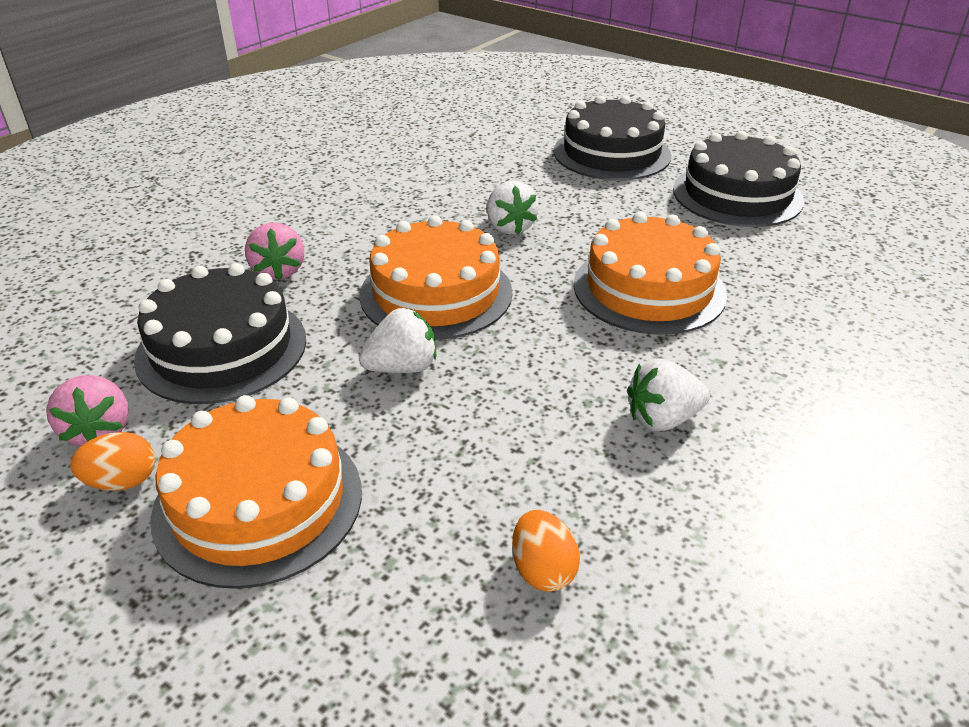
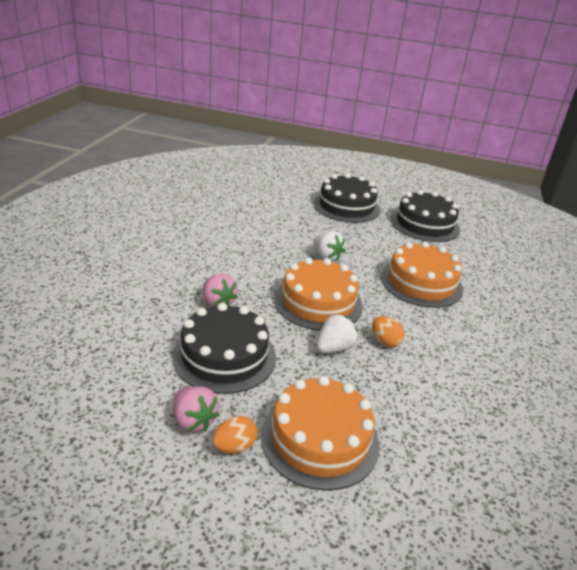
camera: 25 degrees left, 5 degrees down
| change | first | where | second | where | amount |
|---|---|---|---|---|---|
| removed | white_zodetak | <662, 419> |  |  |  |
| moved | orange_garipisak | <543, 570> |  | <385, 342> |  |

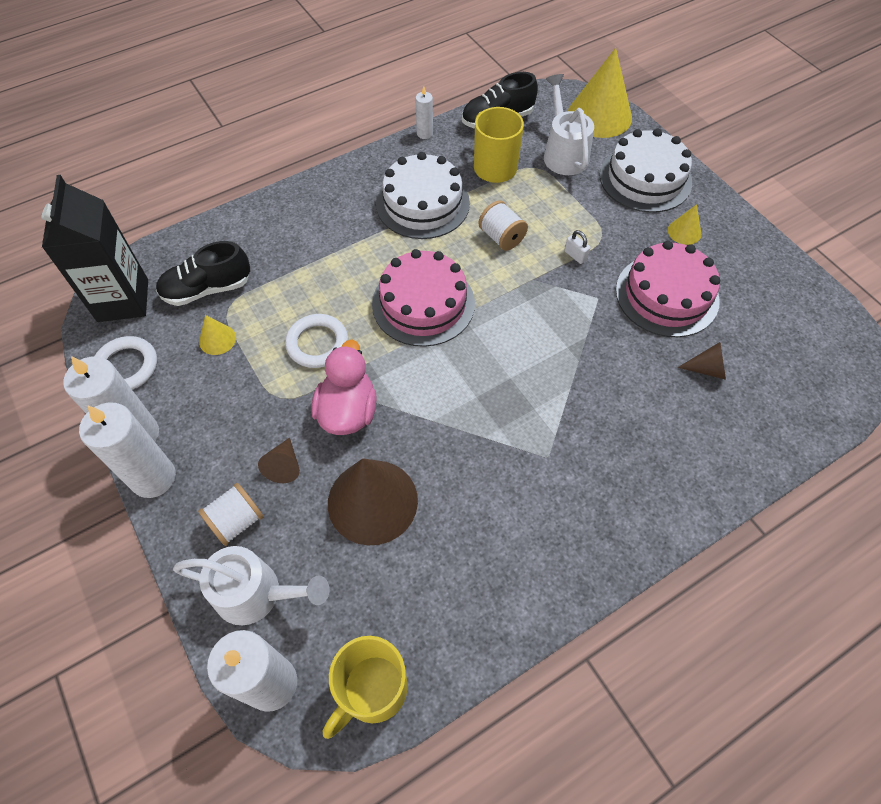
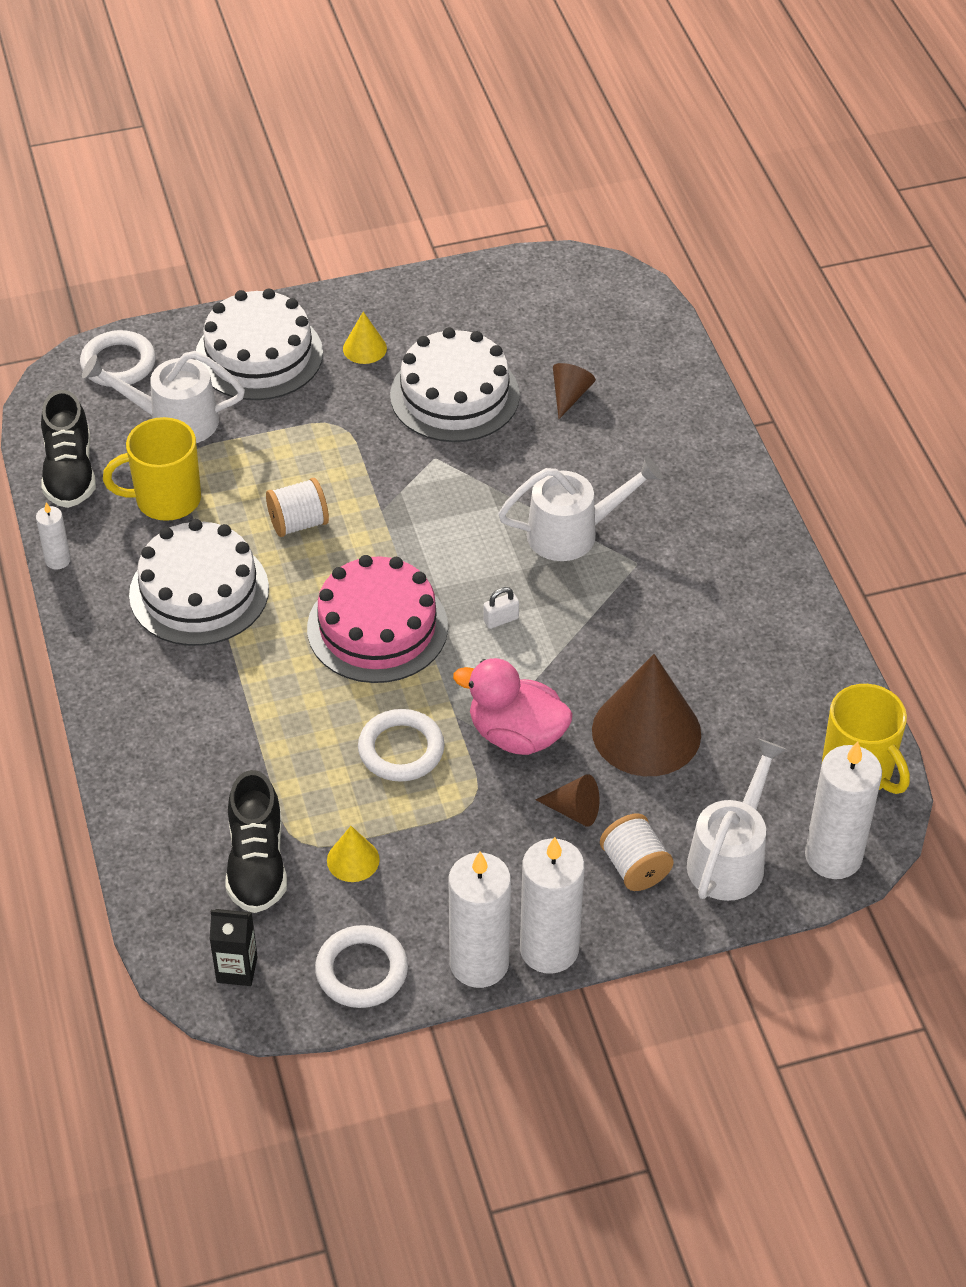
camera: 75 degrees left, 10 degrees down
| change | first | where | second | where | amount |
|---|---|---|---|---|---|
| replaced | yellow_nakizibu | <599, 115> | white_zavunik | <118, 363> |  |
| resized | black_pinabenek | <123, 300> |  | <237, 969> | x0.48 |
| moved | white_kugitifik | <575, 255> |  | <501, 619> |  |
| recoloured | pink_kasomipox | <667, 295> | white_kasomipox | <454, 395> |  |
| added |  |  | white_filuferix | <573, 533> |  |

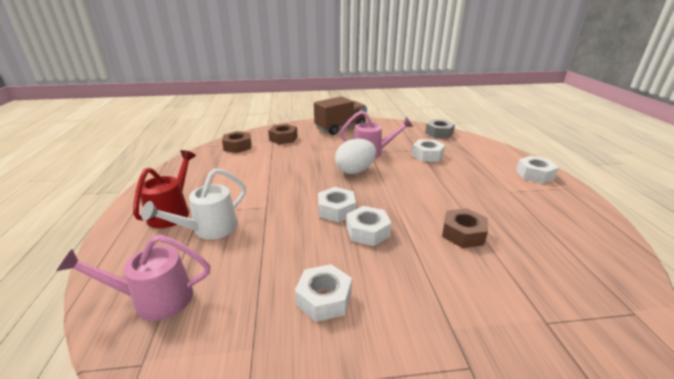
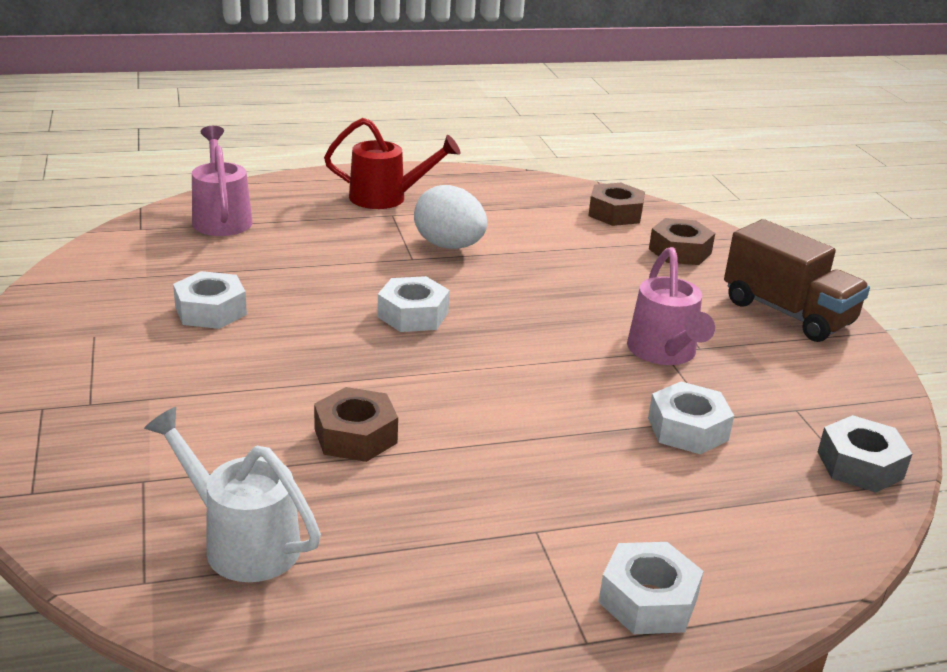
camera: 80 degrees right, 0 degrees up
| change | first | where | second | where | amount |
|---|---|---|---|---|---|
| moved | white_garipisak | <355, 171> |  | <449, 246> |  |
| moved | white_filuferix | <209, 229> |  | <242, 542> |  |
| removed | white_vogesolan | <367, 231> |  |  |  |

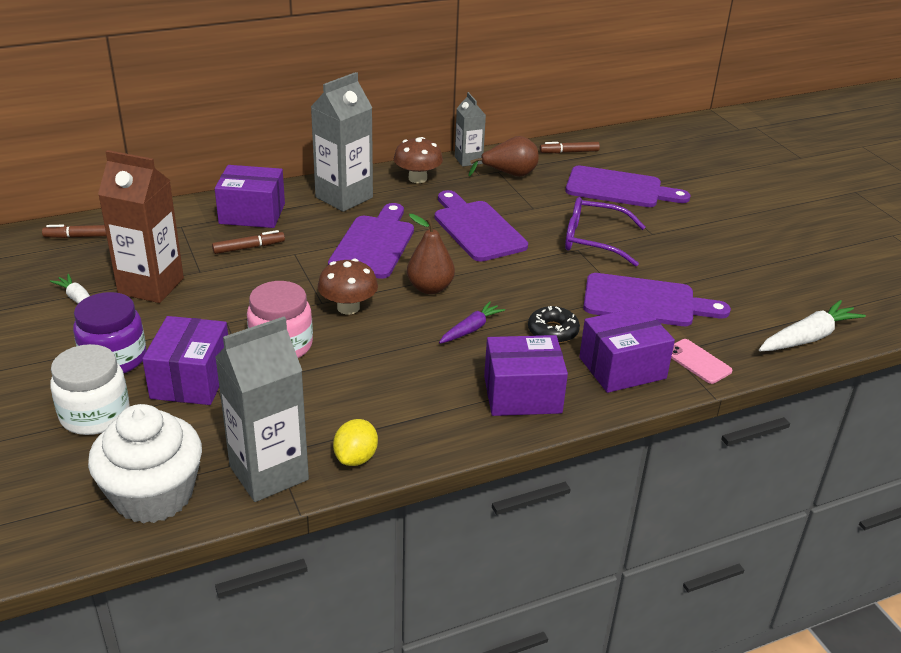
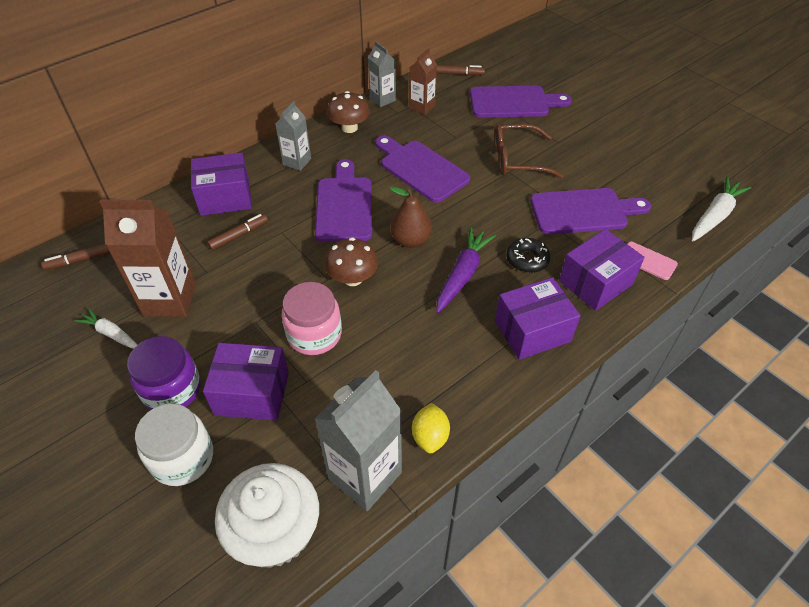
camera: 15 degrees left, 15 degrees up
| change | first | where | second | where | amount |
|---|---|---|---|---|---|
| resized | grey_pinabenek | <344, 197> |  | <297, 162> | x0.58 |
| replaced | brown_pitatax | <509, 174> | brown_pinabenek | <422, 107> |  |
| turned | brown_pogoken | <569, 152> |  | <458, 74> | 150 degrees counterclockwise |
| recoloured | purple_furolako | <594, 240> | brown_furolako | <517, 159> |  |
| resized | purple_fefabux | <471, 329> |  | <462, 275> | x1.58 |
| turned | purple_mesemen | <191, 379> |  | <252, 393> | 75 degrees counterclockwise |

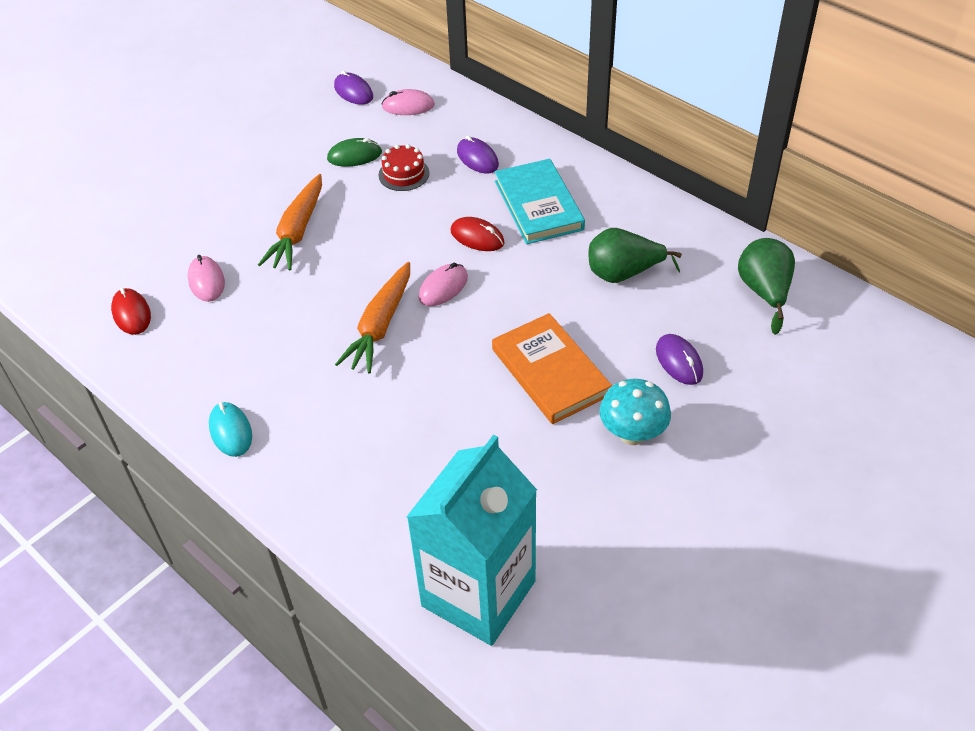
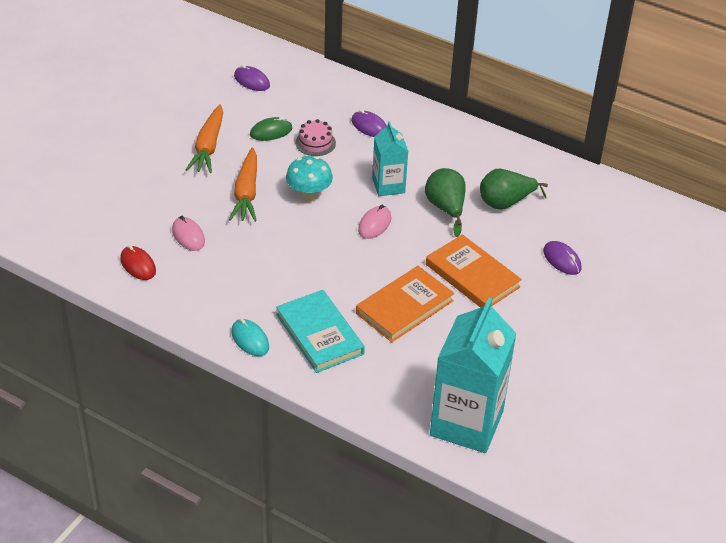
camera: 15 degrees left, 5 degrees down
| change | first | where | second | where | amount |
|---|---|---|---|---|---|
| removed | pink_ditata | <408, 106> |  |  |  |
| recoloured | red_kasomipox | <404, 174> | pink_kasomipox | <315, 143> |  |
| moved | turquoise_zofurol | <538, 205> |  | <319, 334> |  |
| replaced | red_ditata | <477, 237> | turquoise_pinabenek | <388, 186> |  |
| moved | green_pitatax | <764, 292> |  | <446, 208> |  |
| moved | orange_fefabux | <380, 326> |  | <208, 146> |  |
| moved | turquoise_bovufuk | <632, 434> |  | <309, 195> |  |
| added |  |  | orange_zofurol | <404, 307> |  |

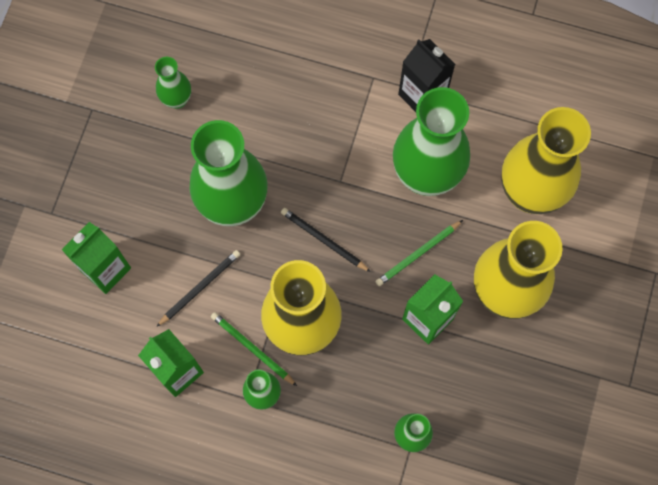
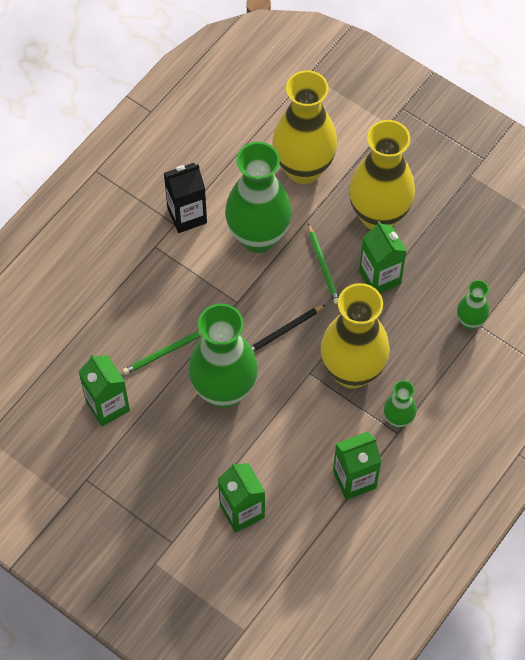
camera: 70 degrees left, 10 degrees down
| change | first | where | second | where | amount |
|---|---|---|---|---|---|
| replaced | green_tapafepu | <177, 100> | green_pinabenek | <107, 406> |  |
| removed | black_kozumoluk | <200, 287> |  |  |  |
| moved | green_kozumoluk | <252, 349> |  | <165, 353> |  |

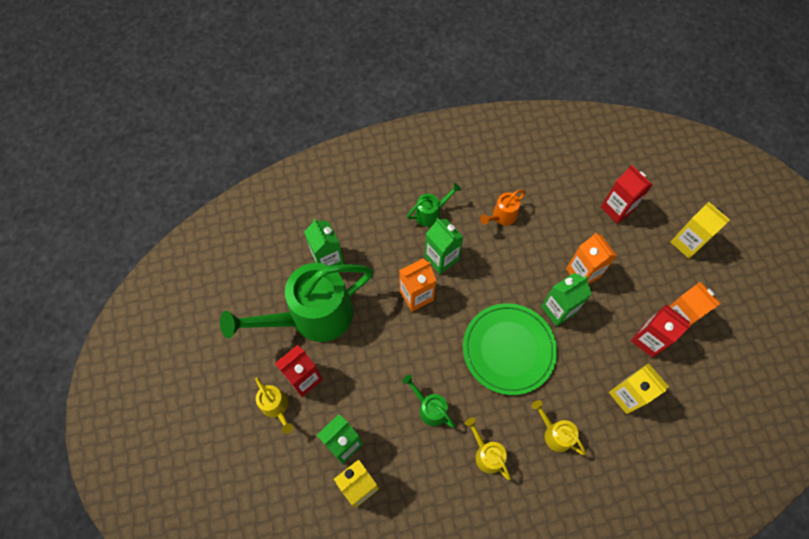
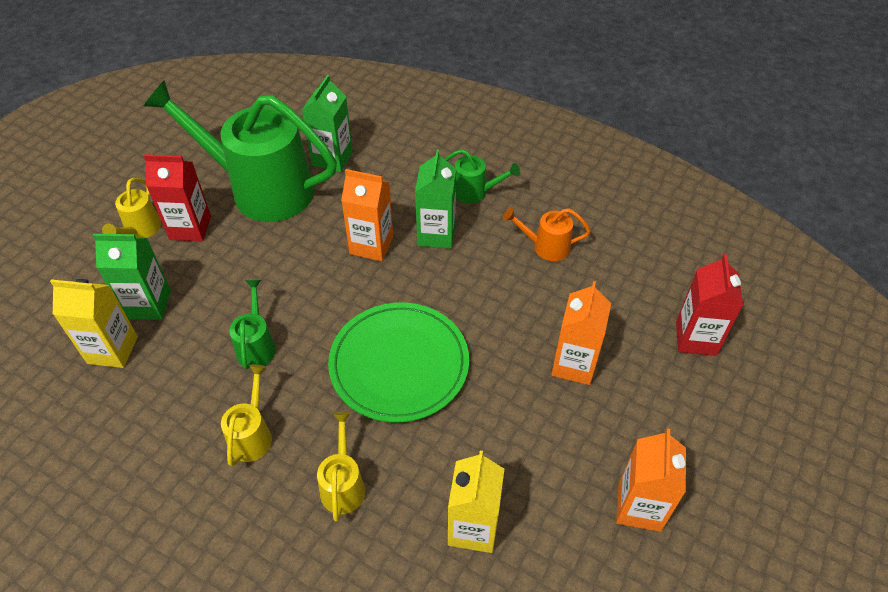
camera: 45 degrees right, 15 degrees down
| change | first | where | second | where | amount |
|---|---|---|---|---|---|
| removed | yellow_pinabenek | <687, 243> |  |  |  |
| removed | green_pinabenek | <558, 310> |  |  |  |
| removed | red_pinabenek | <648, 340> |  |  |  |

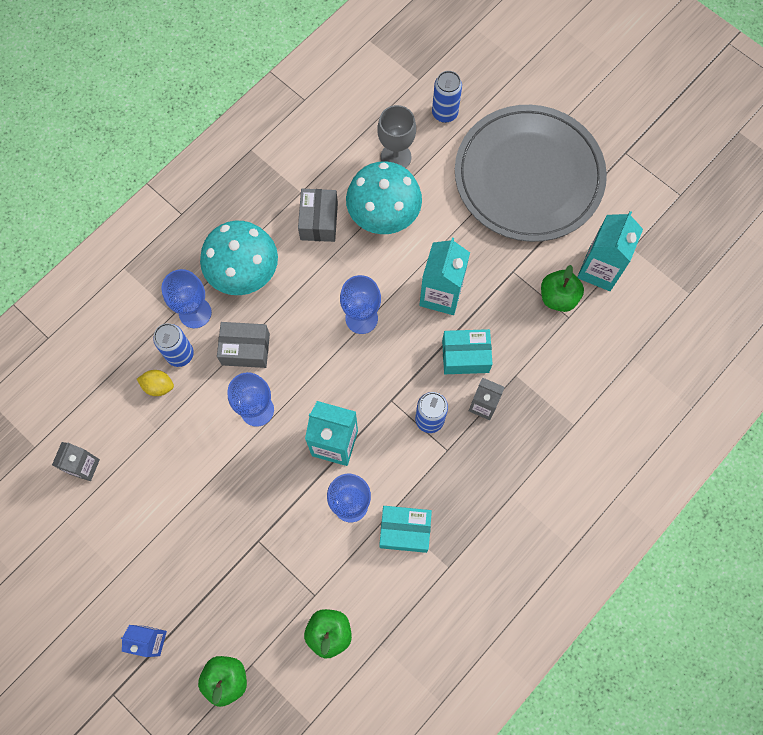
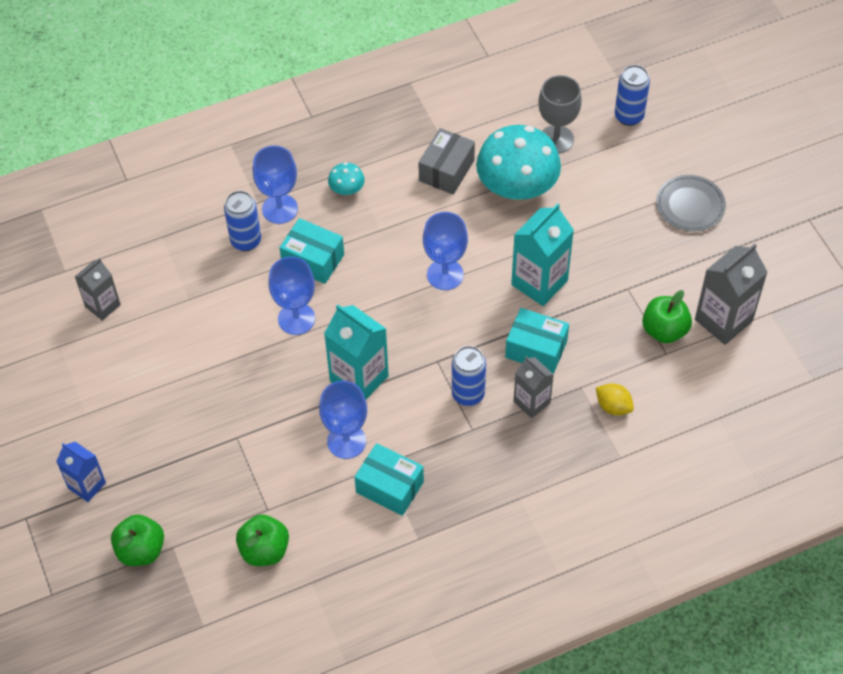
camera: 25 degrees right, 15 degrees down
| change | first | where | second | where | amount |
|---|---|---|---|---|---|
| resized | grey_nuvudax | <528, 176> |  | <690, 205> | x0.40 |
| recoloured | turquoise_pinabenek | <599, 269> | grey_pinabenek | <723, 320> |  |
| resized | turquoise_bovufuk | <243, 271> |  | <347, 189> | x0.44 |
| recoloured | grey_mesemen | <245, 349> | turquoise_mesemen | <313, 260> |  |
| moved | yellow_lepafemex | <158, 386> |  | <613, 406> |  |

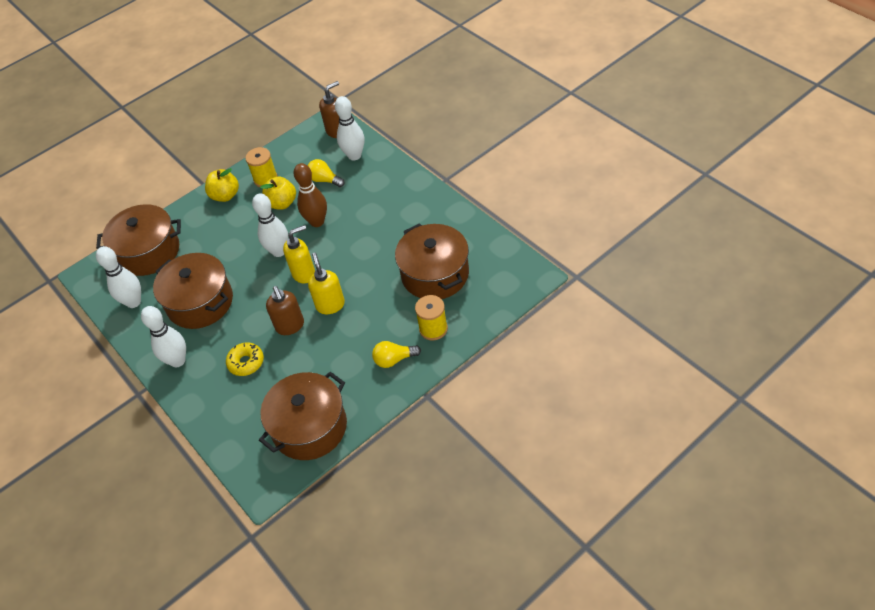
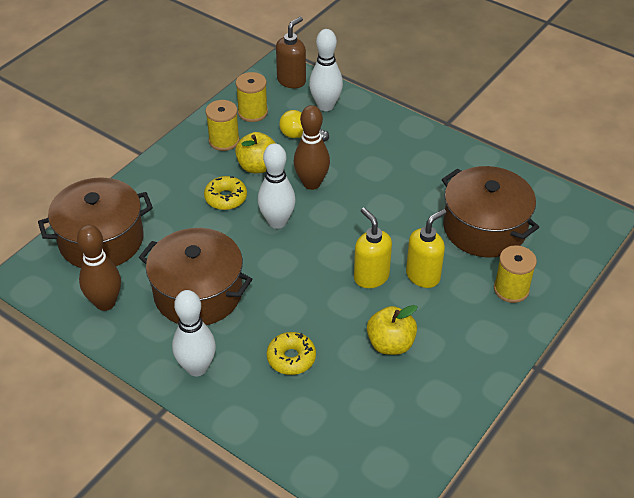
camera: 20 degrees left, 5 degrees down
| change | first | where | second | where | amount |
|---|---|---|---|---|---|
| moved | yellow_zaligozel | <225, 195> |  | <390, 344> |  |
| moved | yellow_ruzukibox | <304, 273> |  | <423, 276> |  |
| recoloured | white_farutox | <133, 302> | brown_farutox | <105, 303> |  |
| removed | brown_ruzukibox | <290, 326> |  |  |  |
| removed | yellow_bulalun | <394, 359> |  |  |  |
| removed | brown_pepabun | <309, 427> |  |  |  |
| added |  |  | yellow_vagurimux | <252, 112> |  |
| added |  |  | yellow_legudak | <226, 198> |  |

